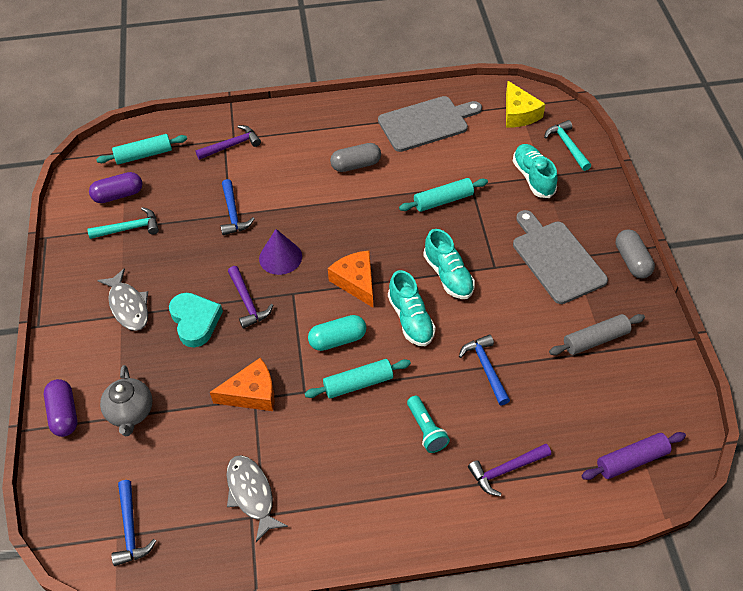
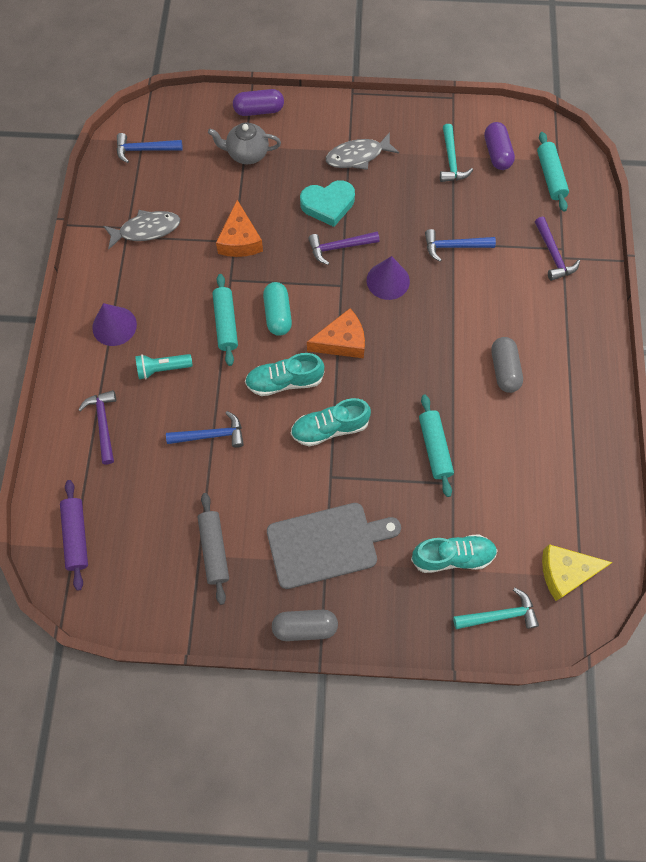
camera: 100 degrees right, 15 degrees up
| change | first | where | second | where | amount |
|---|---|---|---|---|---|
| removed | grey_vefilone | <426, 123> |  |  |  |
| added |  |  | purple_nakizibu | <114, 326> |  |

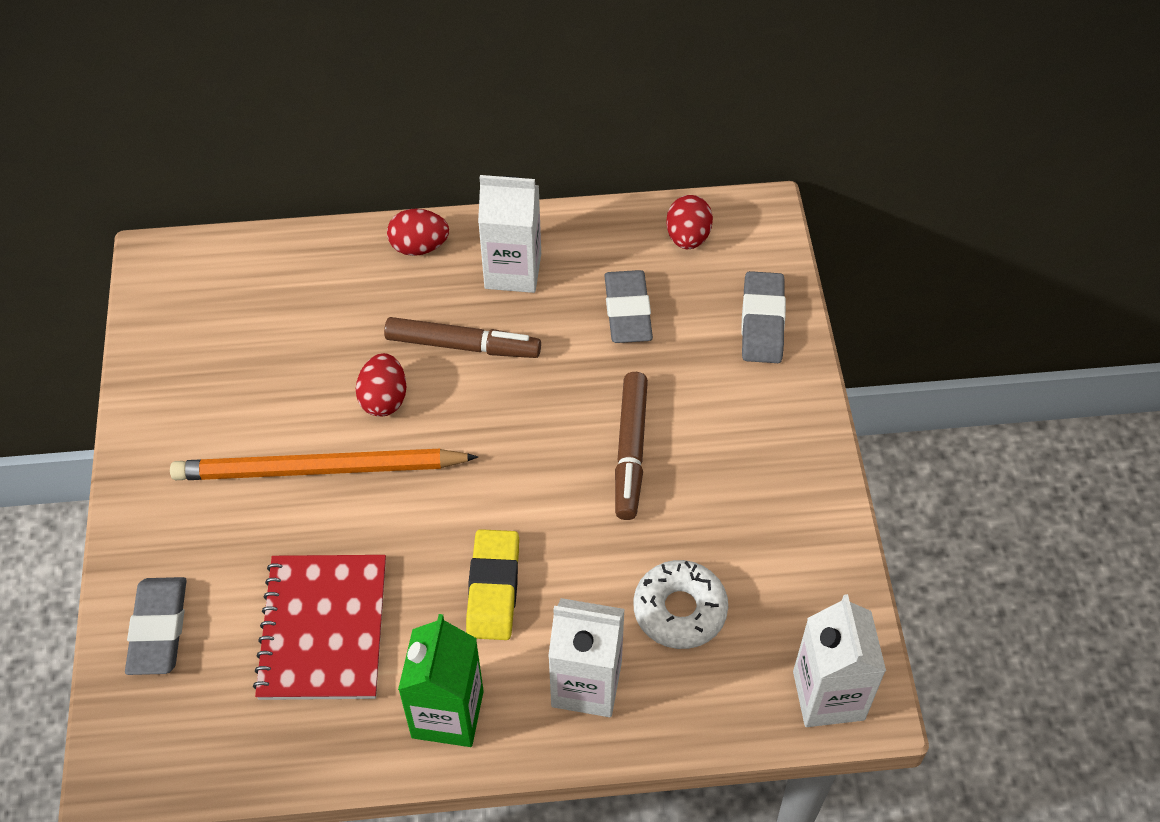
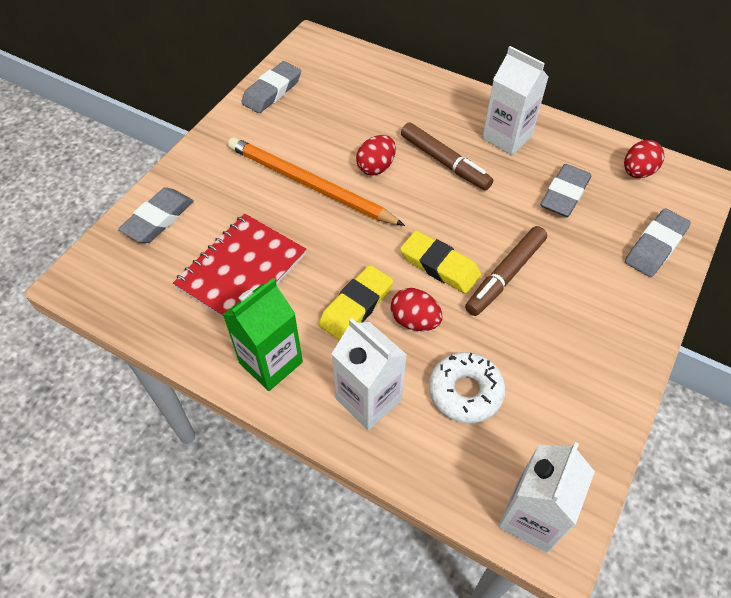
camera: 35 degrees right, 0 degrees up
| change | first | where | second | where | amount |
|---|---|---|---|---|---|
| moved | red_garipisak | <419, 247> |  | <414, 321> |  |
| added |  |  | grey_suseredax | <272, 91> |  |
| added |  |  | yellow_suseredax | <439, 265> |  |

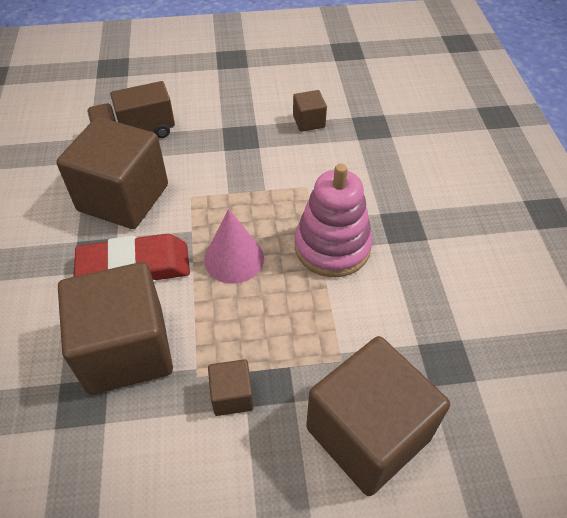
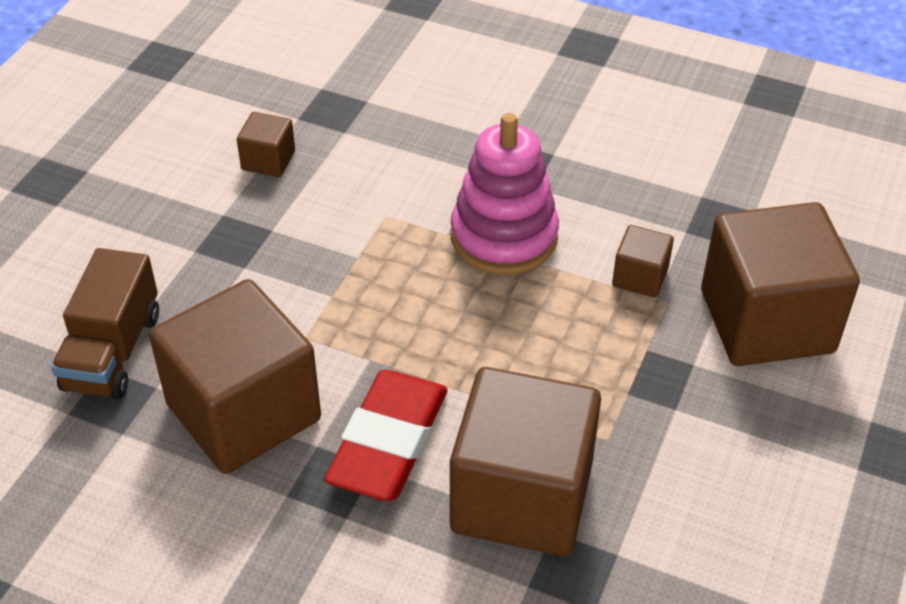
camera: 60 degrees left, 5 degrees down
| change | first | where | second | where | amount |
|---|---|---|---|---|---|
| removed | pink_nakizibu | <234, 259> |  |  |  |
| moved | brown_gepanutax | <232, 396> |  | <640, 277> |  |

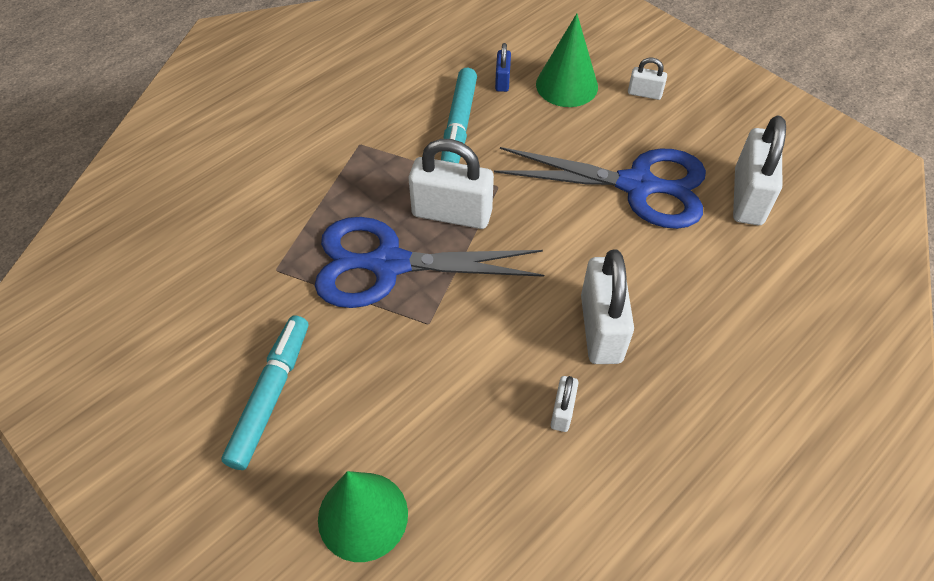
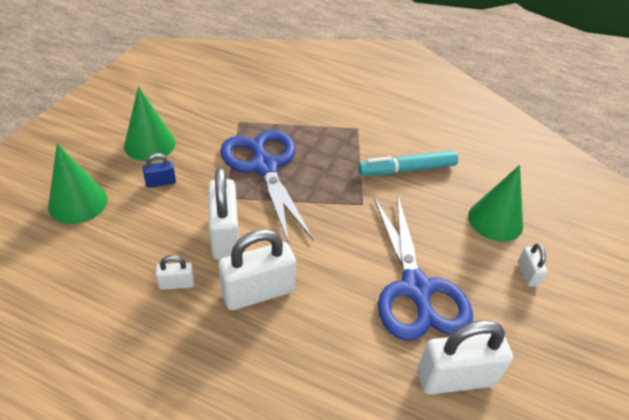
camera: 65 degrees right, 10 degrees down
| change | first | where | second | where | amount |
|---|---|---|---|---|---|
| moved | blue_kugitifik | <502, 81> |  | <161, 182> |  |
| moved | white_kugitifik | <452, 213> |  | <225, 236> |  |
| replaced | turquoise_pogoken | <270, 396> | green_nakizibu | <149, 144> |  |

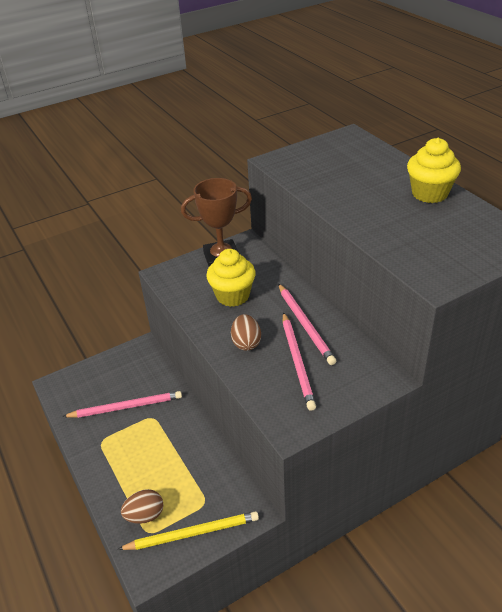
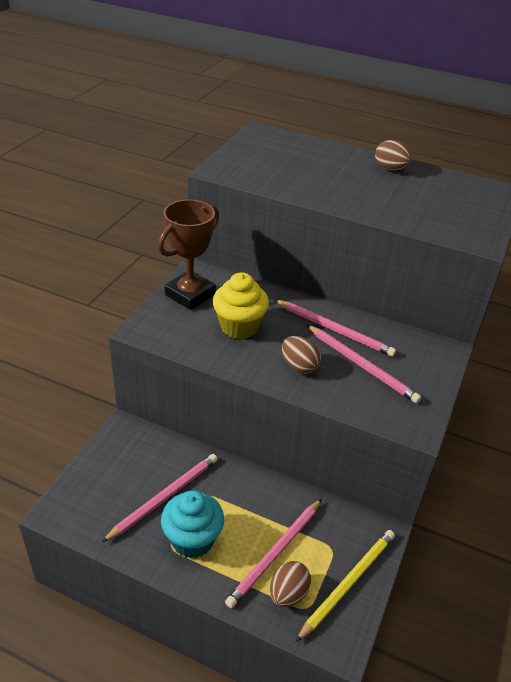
camera: 40 degrees left, 0 degrees up
| change | first | where | second | where | amount |
|---|---|---|---|---|---|
| replaced | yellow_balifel | <429, 193> | brown_garipisak | <390, 169> |  |
| added |  |  | turquoise_balifel | <192, 540> |  |
| added |  |  | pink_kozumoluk | <275, 553> |  |

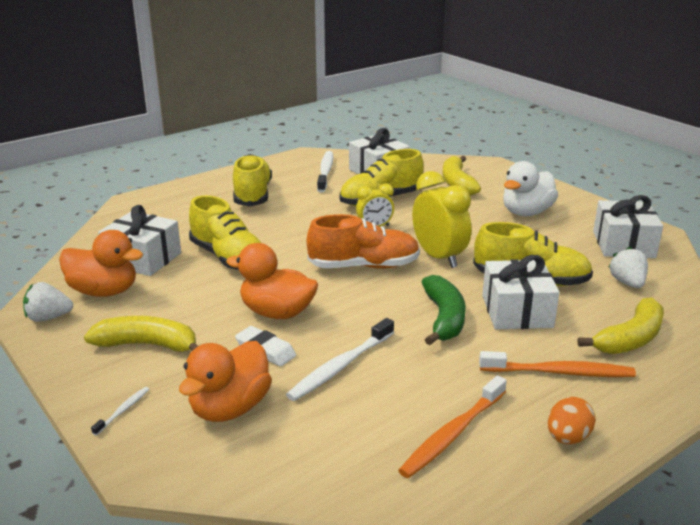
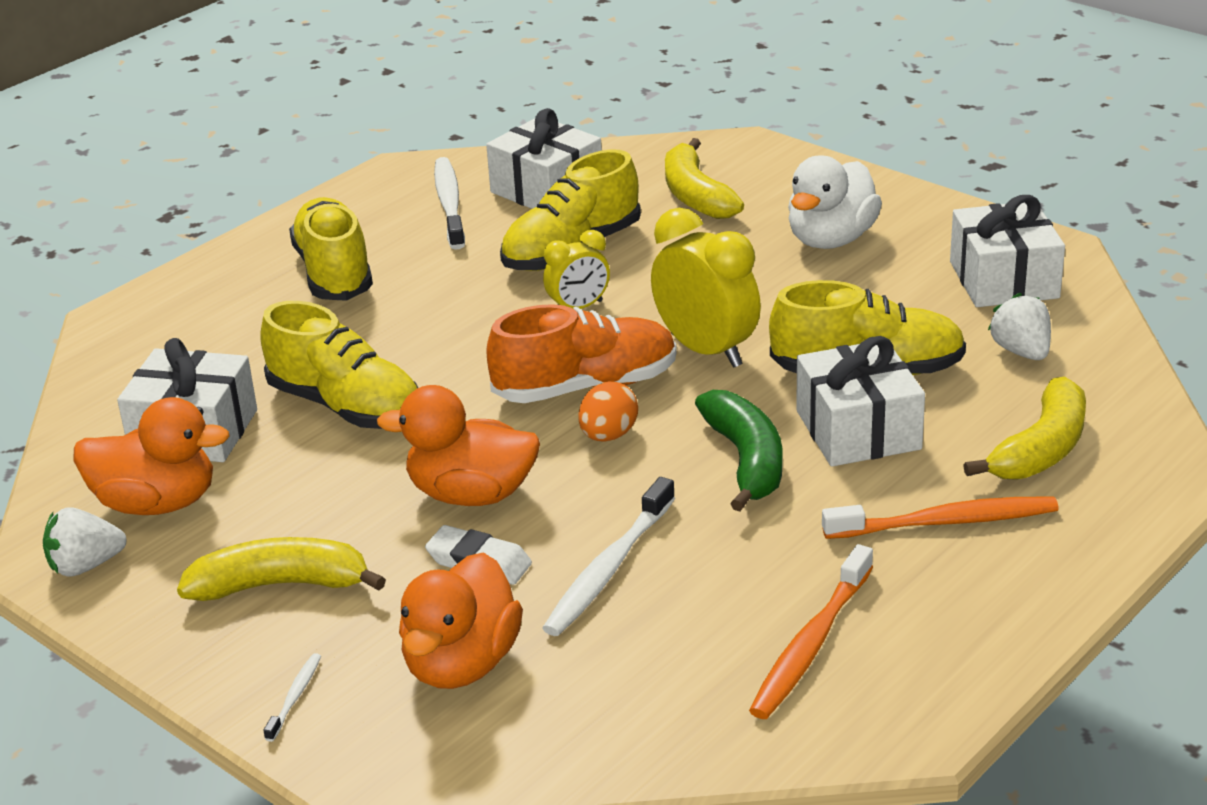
camera: 10 degrees left, 5 degrees up
| change | first | where | second | where | amount |
|---|---|---|---|---|---|
| moved | orange_garipisak | <567, 438> |  | <608, 435> |  |

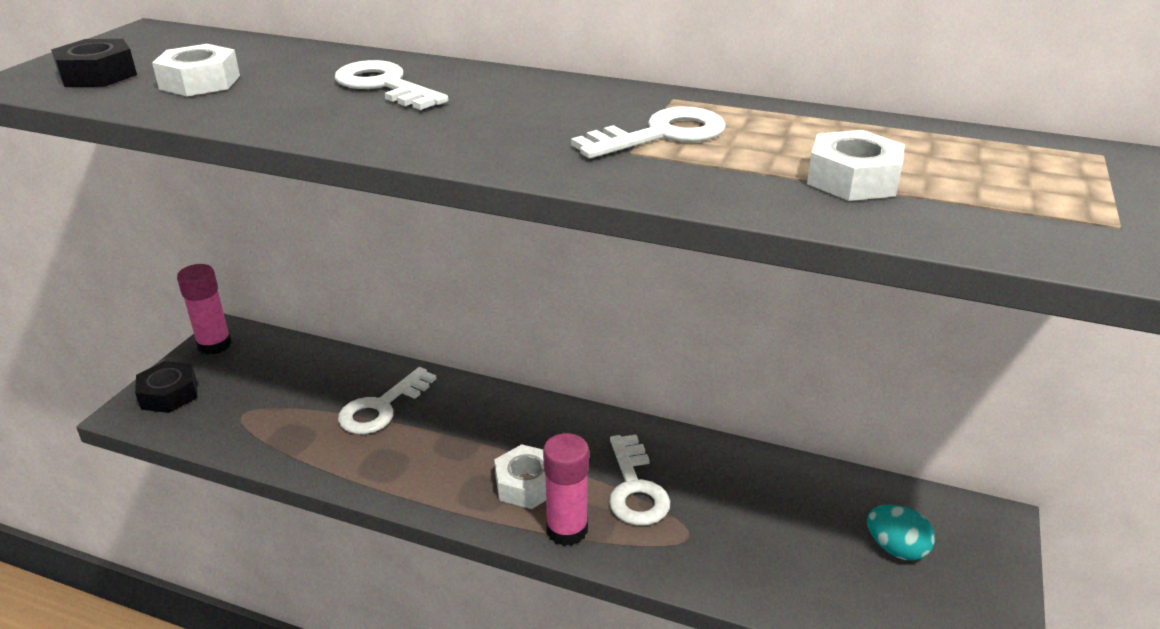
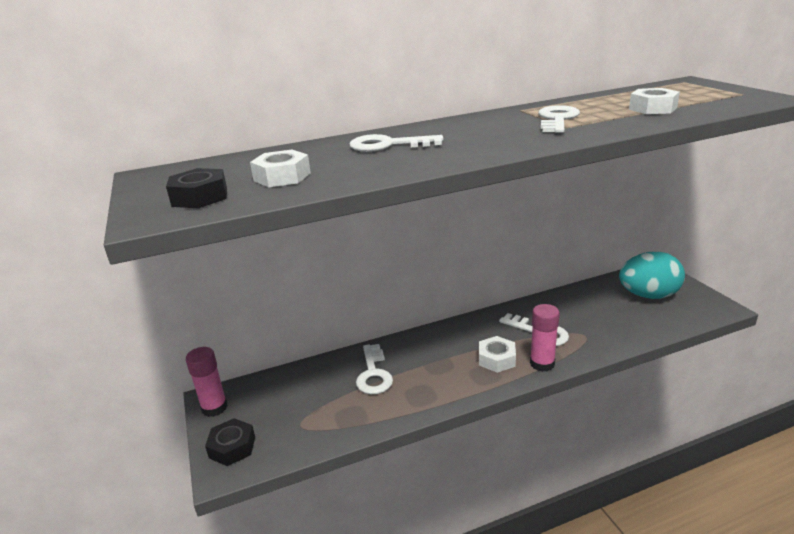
camera: 40 degrees left, 5 degrees down
| change | first | where | second | where | amount |
|---|---|---|---|---|---|
| resized | turquoise_garipisak | <896, 549> |  | <648, 295> | x1.94 |

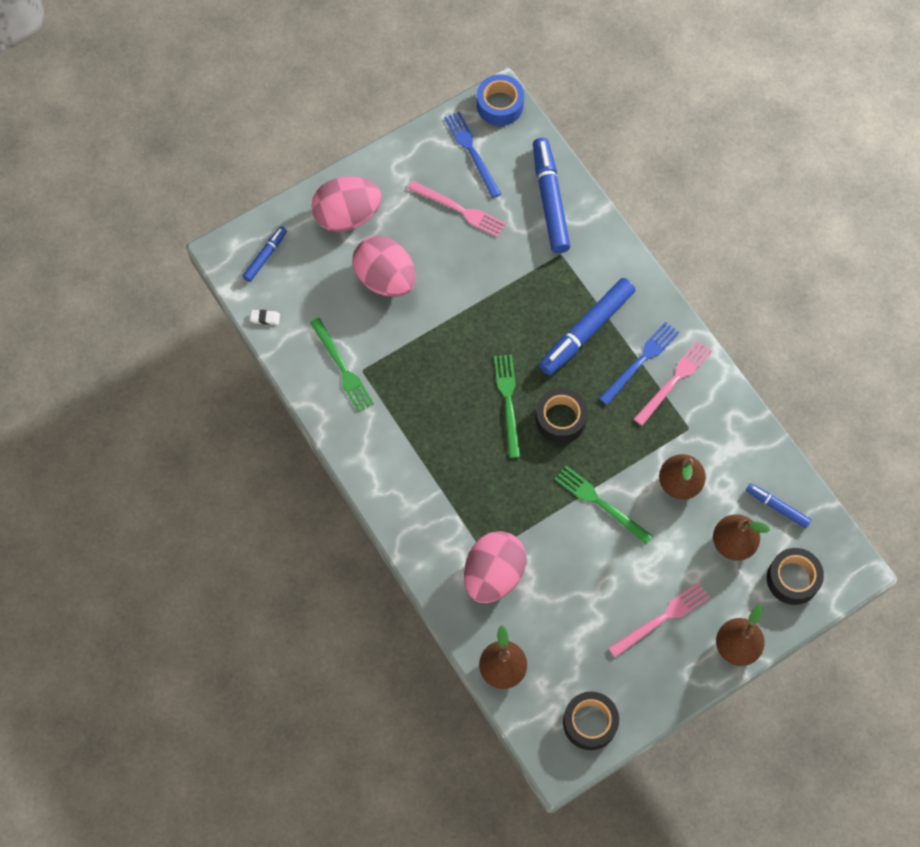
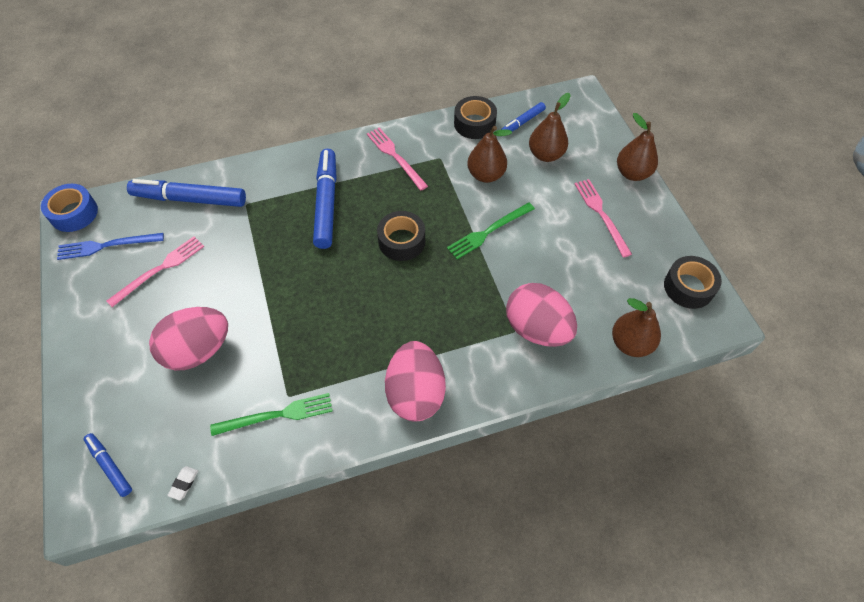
camera: 75 degrees left, 10 degrees down
| change | first | where | second | where | amount |
|---|---|---|---|---|---|
| moved | pink_garipisak | <347, 216> |  | <415, 393> |  |
| turned | blue_pogoken | <586, 331> |  | <326, 203> | 150 degrees counterclockwise |
| removed | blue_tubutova | <640, 361> |  |  |  |
| removed | green_tubutova | <508, 401> |  |  |  |
| moved | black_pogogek | <792, 579> |  | <474, 123> |  |

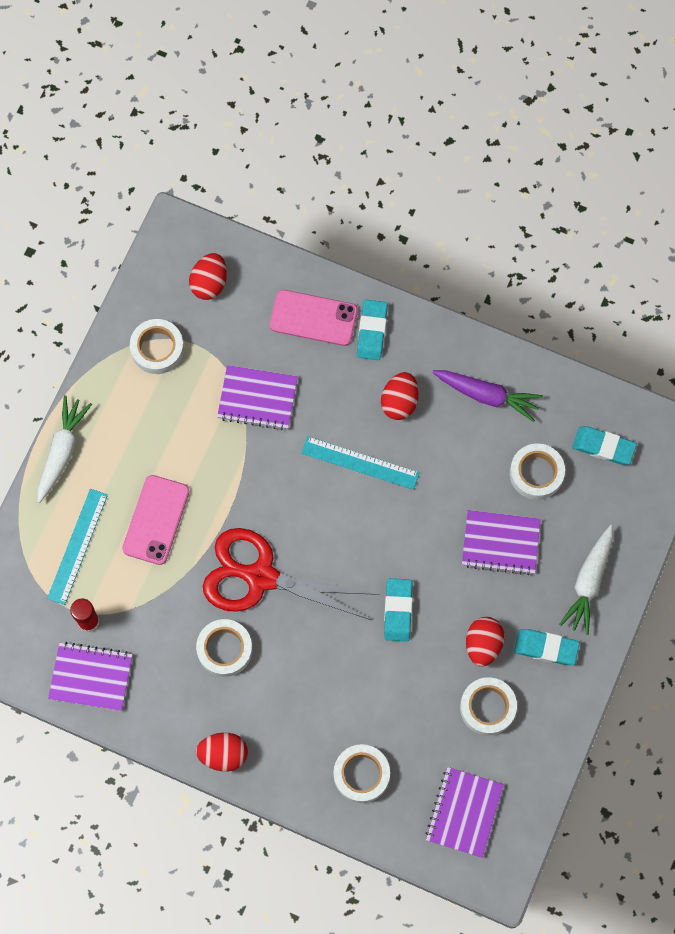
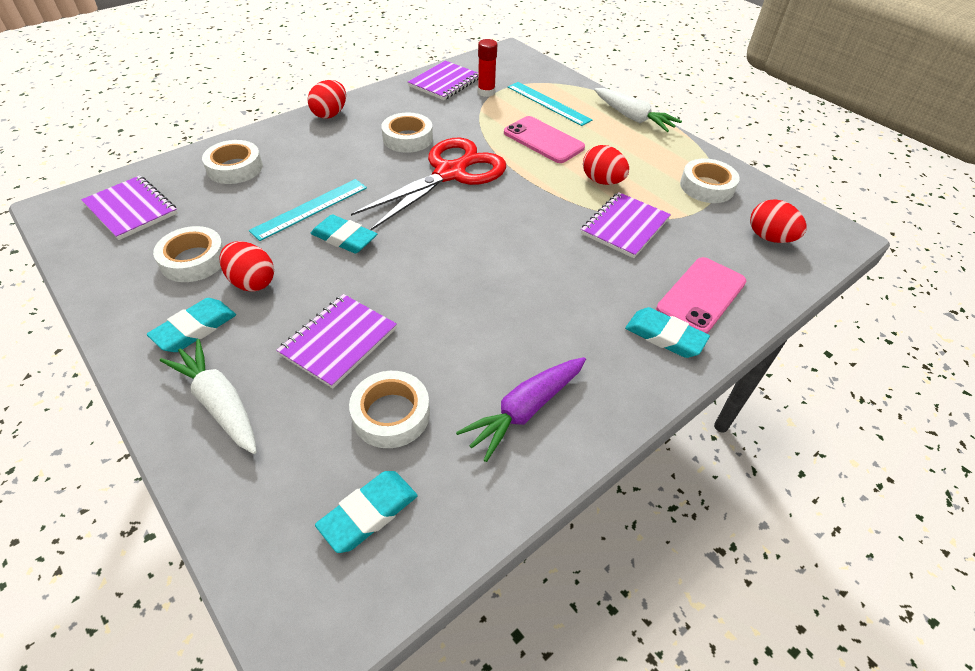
camera: 115 degrees right, 25 degrees down
| change | first | where | second | where | amount |
|---|---|---|---|---|---|
| moved | red_garipisak | <399, 402> |  | <602, 181> |  |
| moved | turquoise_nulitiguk | <360, 463> |  | <310, 208> |  |

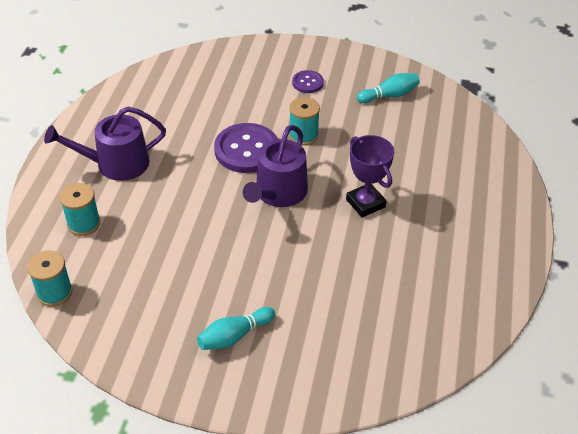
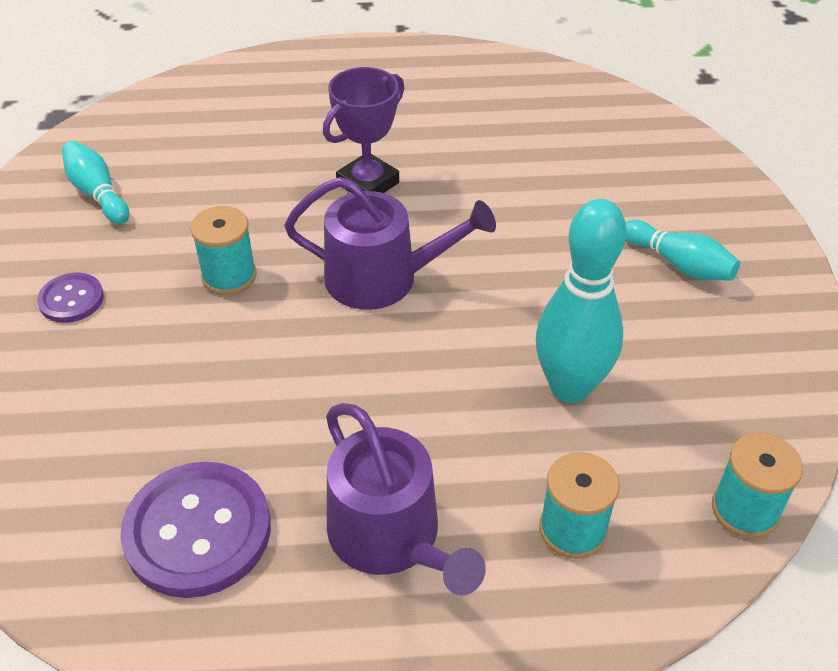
camera: 105 degrees left, 0 degrees up
| change | first | where | second | where | amount |
|---|---|---|---|---|---|
| moved | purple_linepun | <246, 150> |  | <198, 531> |  |
| added |  |  | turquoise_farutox | <570, 387> |  |

